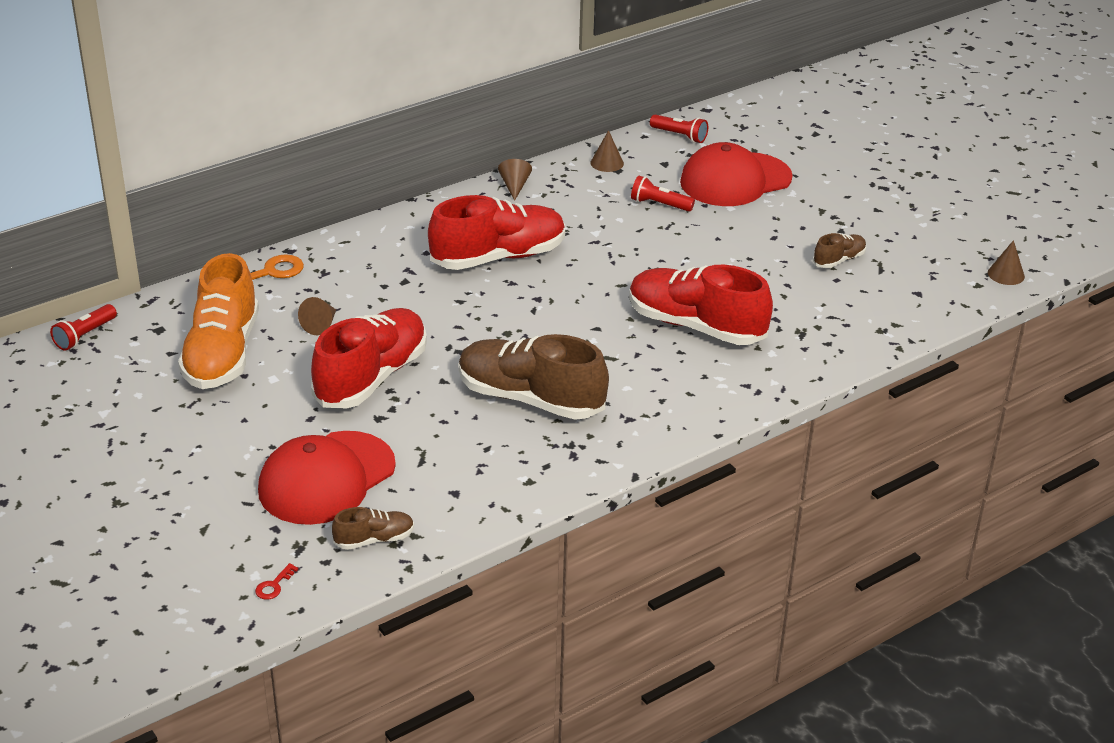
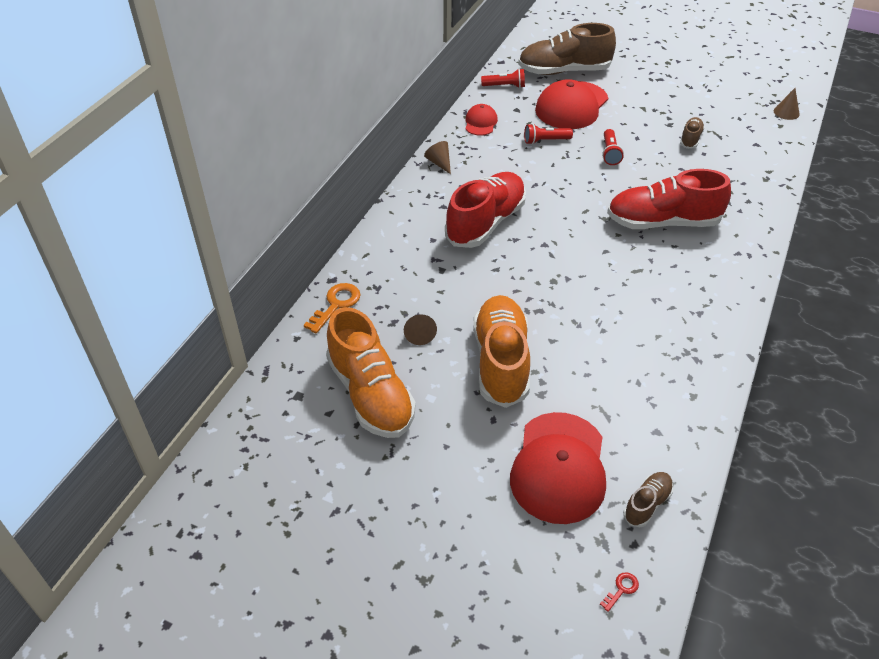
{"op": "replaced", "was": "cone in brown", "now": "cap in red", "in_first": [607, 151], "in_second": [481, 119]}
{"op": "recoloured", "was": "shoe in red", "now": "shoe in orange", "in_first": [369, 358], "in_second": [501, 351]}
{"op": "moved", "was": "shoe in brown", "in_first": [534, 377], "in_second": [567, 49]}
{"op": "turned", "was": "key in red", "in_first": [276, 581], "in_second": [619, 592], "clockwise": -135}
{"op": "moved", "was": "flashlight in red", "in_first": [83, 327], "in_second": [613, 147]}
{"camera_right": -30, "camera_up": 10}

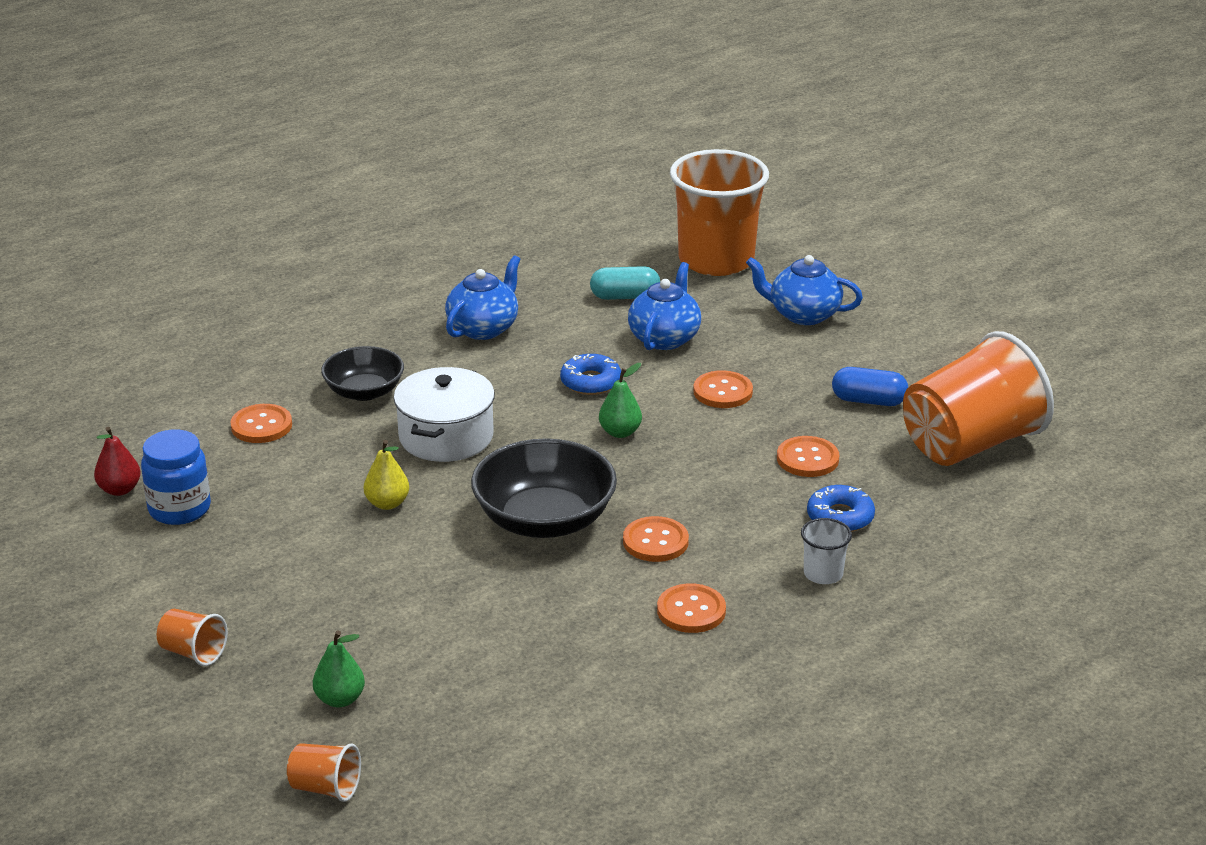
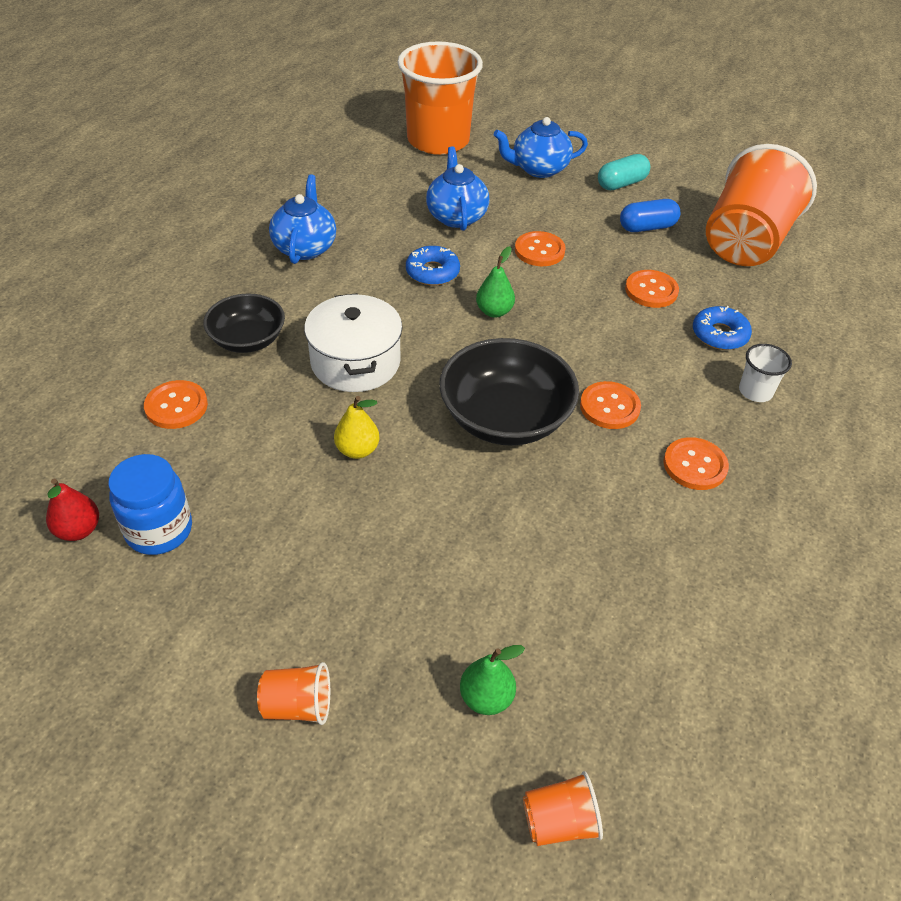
{"op": "moved", "was": "capsule in turquoise", "in_first": [625, 283], "in_second": [624, 172]}
{"camera_right": -30, "camera_up": 15}

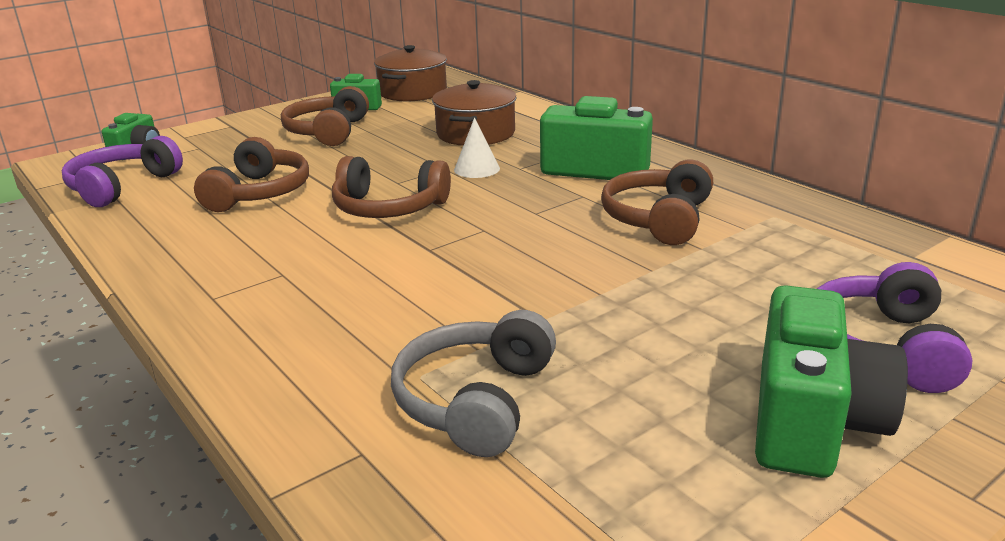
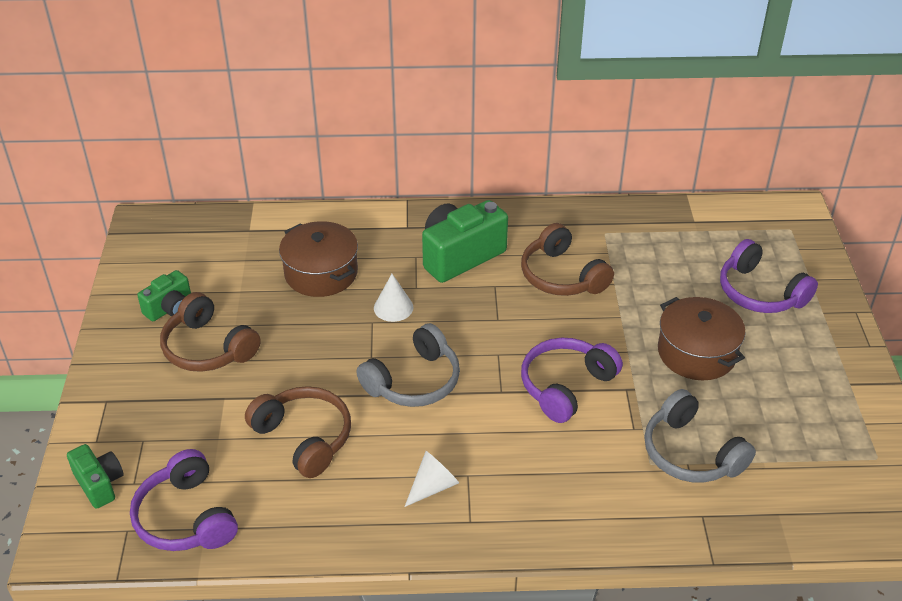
{"op": "recoloured", "was": "headphones in brown", "now": "headphones in grey", "in_first": [391, 187], "in_second": [408, 365]}
{"op": "added", "now": "cone in white", "in_second": [432, 479]}
{"op": "added", "now": "headphones in purple", "in_second": [572, 380]}
{"op": "moved", "was": "pot in brown", "in_first": [410, 73], "in_second": [702, 338]}
{"op": "removed", "was": "camera in green", "in_first": [831, 381]}
{"camera_right": -55, "camera_up": 15}

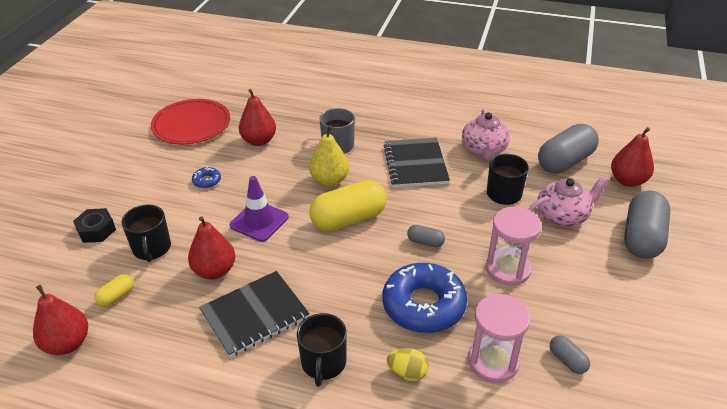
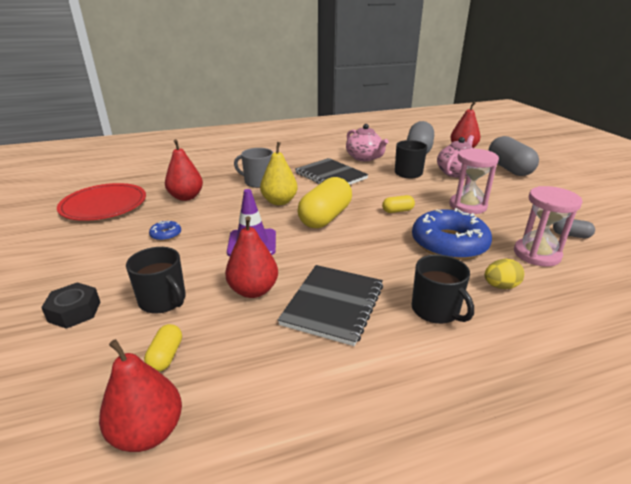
{"op": "recoloured", "was": "capsule in grey", "now": "capsule in yellow", "in_first": [426, 236], "in_second": [398, 204]}
{"camera_right": -35, "camera_up": -10}

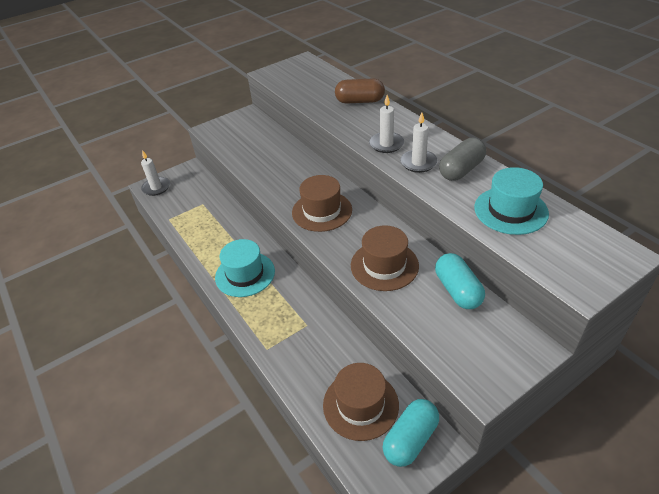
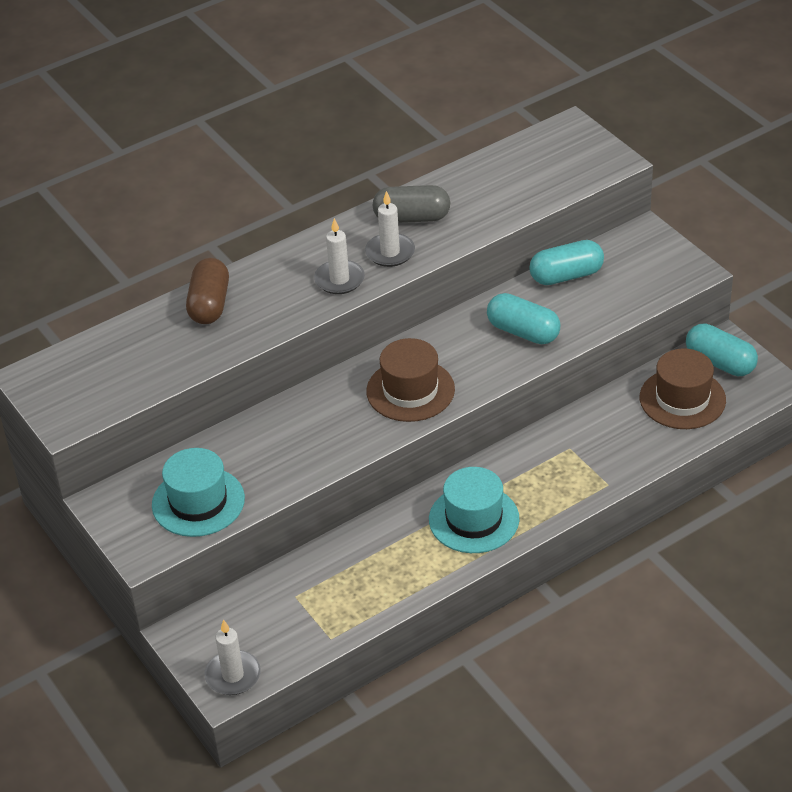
{"op": "moved", "was": "hat in turquoise", "in_first": [511, 201], "in_second": [198, 492]}
{"op": "turned", "was": "capsule in grey", "in_first": [462, 159], "in_second": [411, 204], "clockwise": -45}
{"op": "replaced", "was": "hat in brown", "now": "capsule in turquoise", "in_first": [385, 258], "in_second": [524, 318]}
{"camera_right": -90, "camera_up": 0}

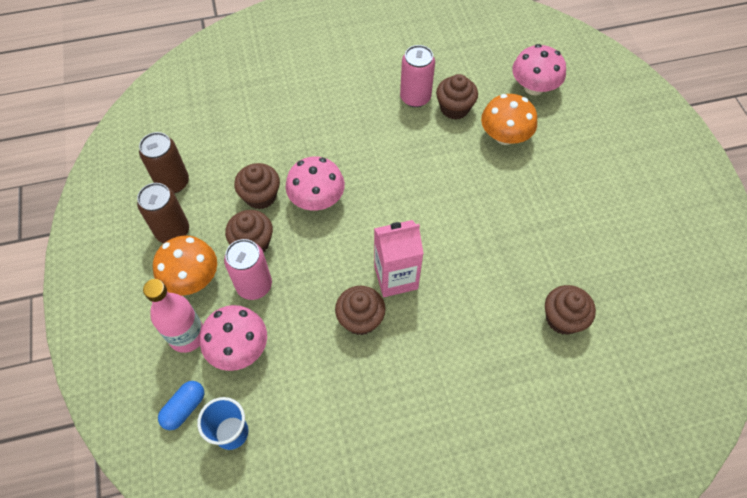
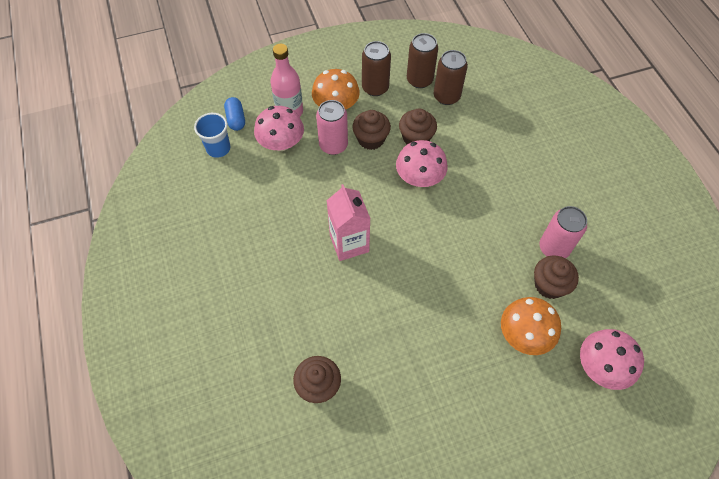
{"op": "turned", "was": "capsule in blue", "in_first": [181, 405], "in_second": [234, 114], "clockwise": 45}
{"op": "added", "now": "can in brown", "in_second": [451, 77]}
{"op": "removed", "was": "cupcake in brown", "in_first": [360, 310]}
{"camera_right": 85, "camera_up": 0}

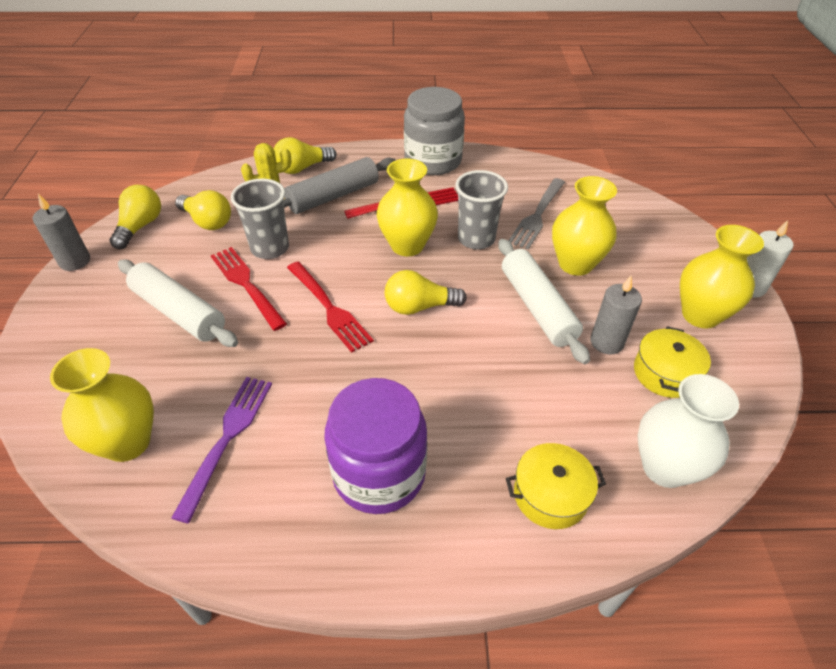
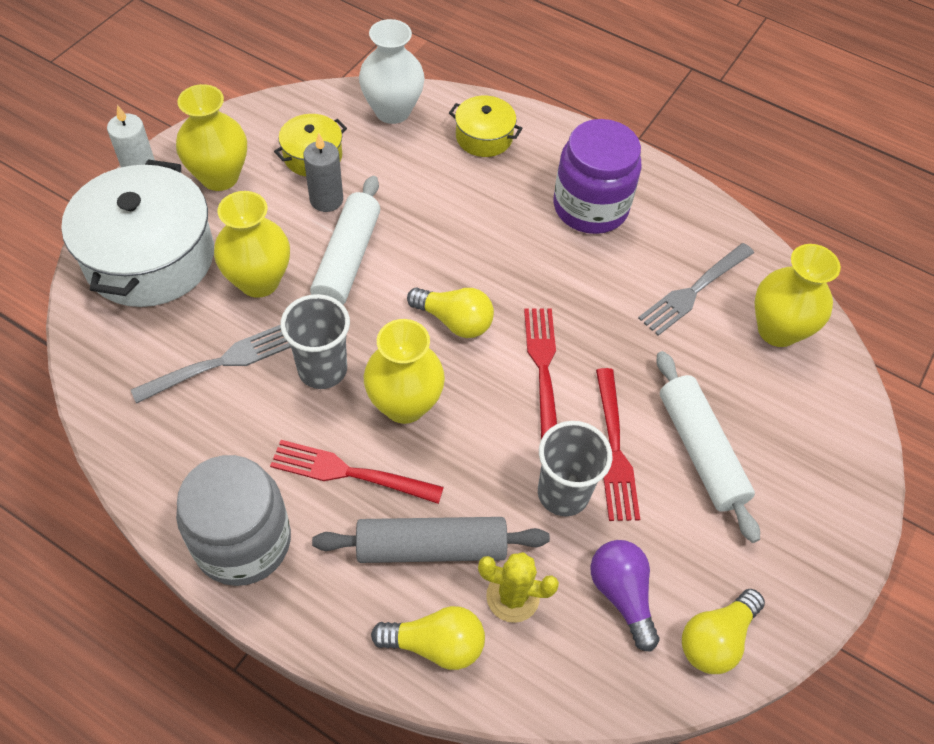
{"op": "added", "now": "pot in white", "in_second": [137, 233]}
{"op": "recoloured", "was": "light bulb in yellow", "now": "light bulb in purple", "in_first": [203, 210], "in_second": [624, 596]}
{"op": "recoloured", "was": "fork in purple", "now": "fork in grey", "in_first": [221, 450], "in_second": [696, 289]}
{"op": "removed", "was": "candle in grey", "in_first": [61, 232]}
{"camera_right": -150, "camera_up": 10}

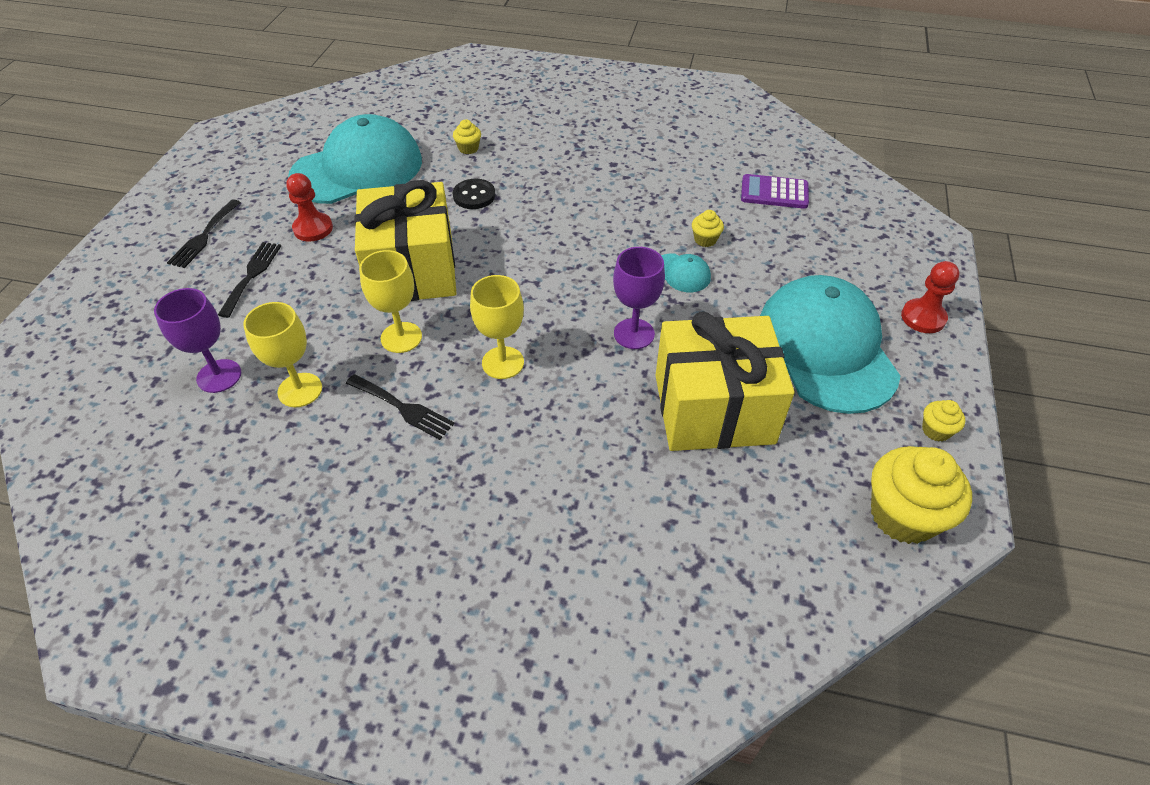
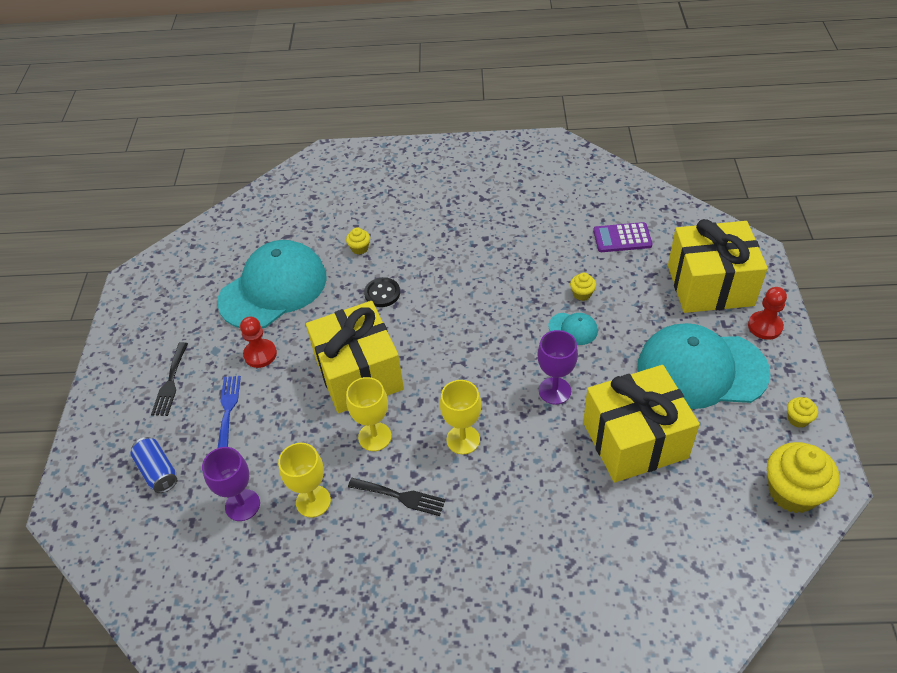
{"op": "added", "now": "can in blue", "in_second": [153, 465]}
{"op": "recoloured", "was": "fork in black", "now": "fork in blue", "in_first": [249, 280], "in_second": [229, 412]}
{"op": "turned", "was": "cap in turquoise", "in_first": [830, 344], "in_second": [703, 366], "clockwise": -60}
{"op": "added", "now": "gift in yellow", "in_second": [718, 266]}
{"camera_right": -10, "camera_up": 0}

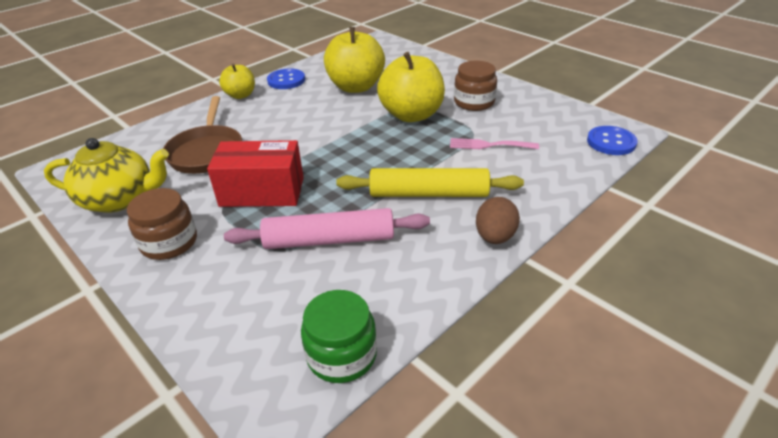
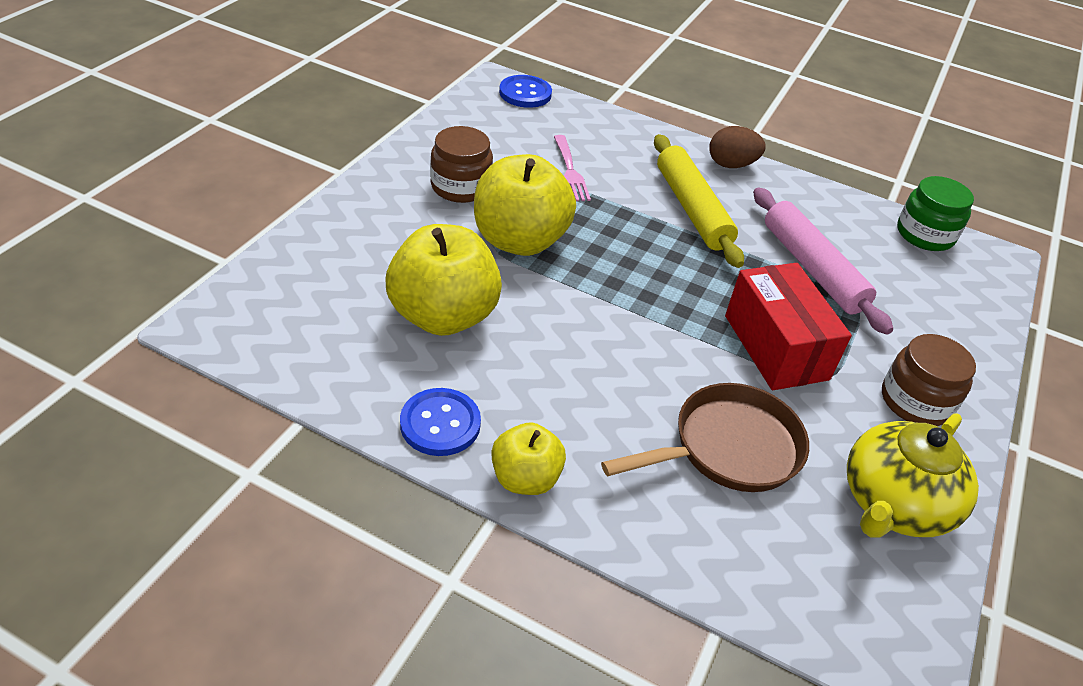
{"op": "turned", "was": "teapot in yellow", "in_first": [106, 175], "in_second": [913, 475], "clockwise": -120}
{"camera_right": -115, "camera_up": 5}

